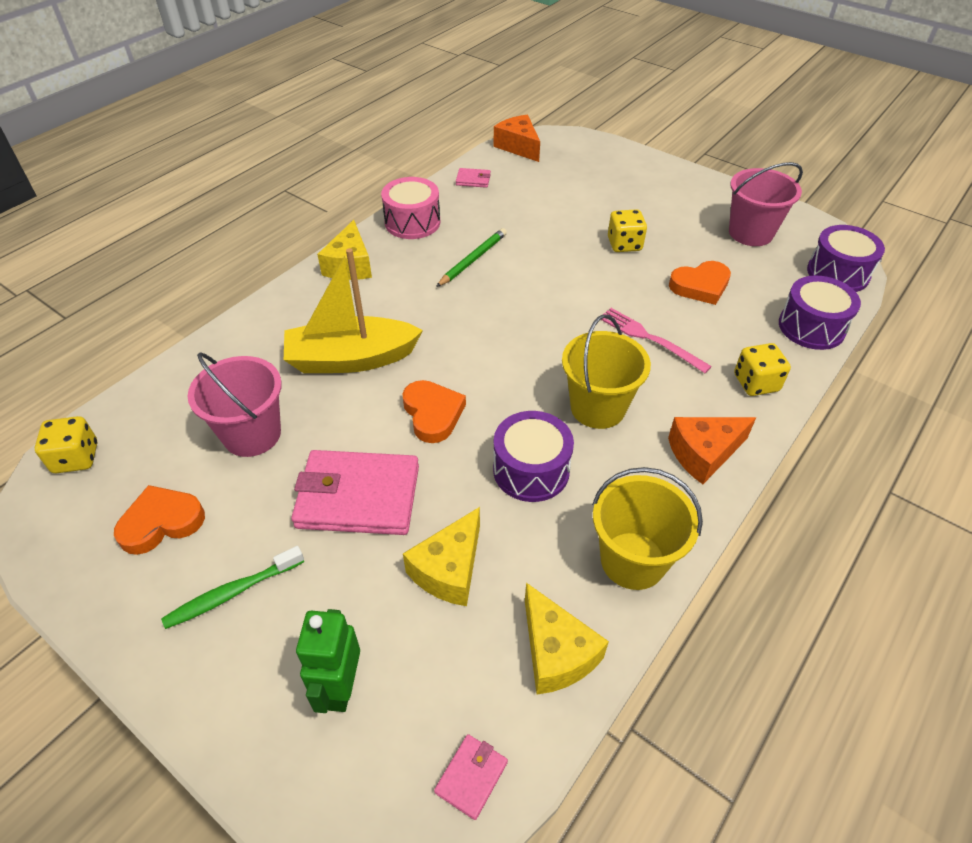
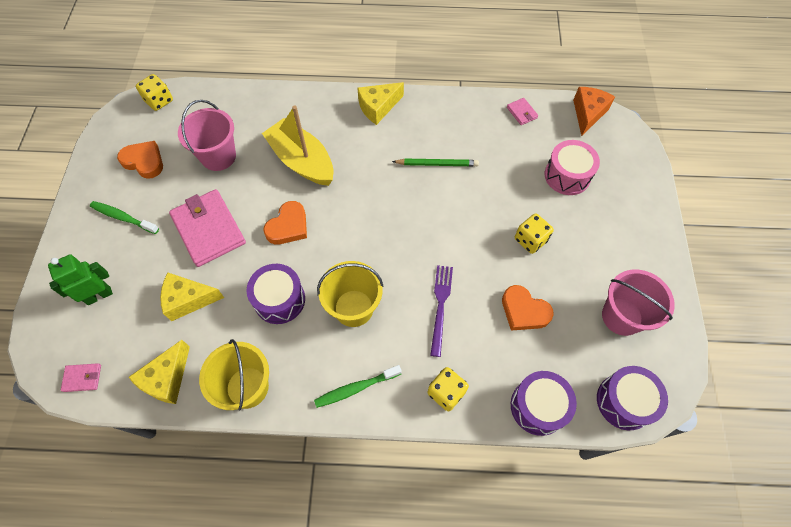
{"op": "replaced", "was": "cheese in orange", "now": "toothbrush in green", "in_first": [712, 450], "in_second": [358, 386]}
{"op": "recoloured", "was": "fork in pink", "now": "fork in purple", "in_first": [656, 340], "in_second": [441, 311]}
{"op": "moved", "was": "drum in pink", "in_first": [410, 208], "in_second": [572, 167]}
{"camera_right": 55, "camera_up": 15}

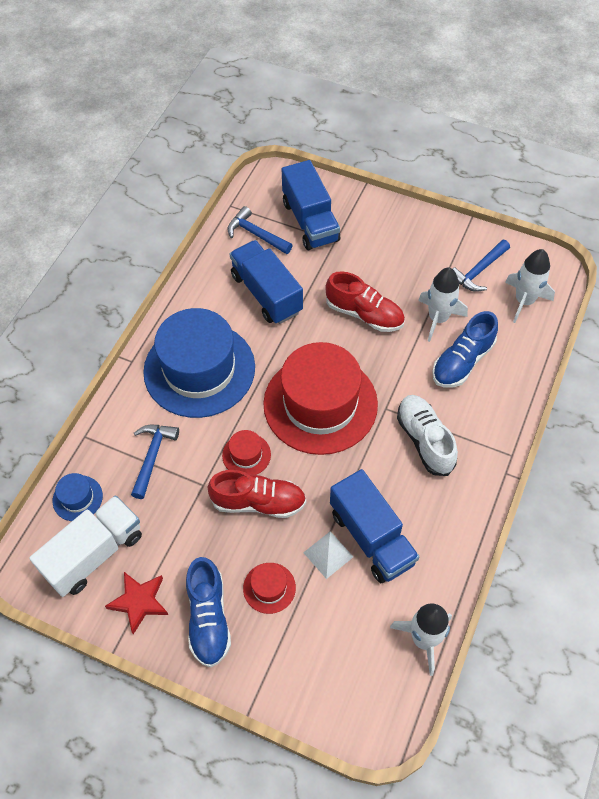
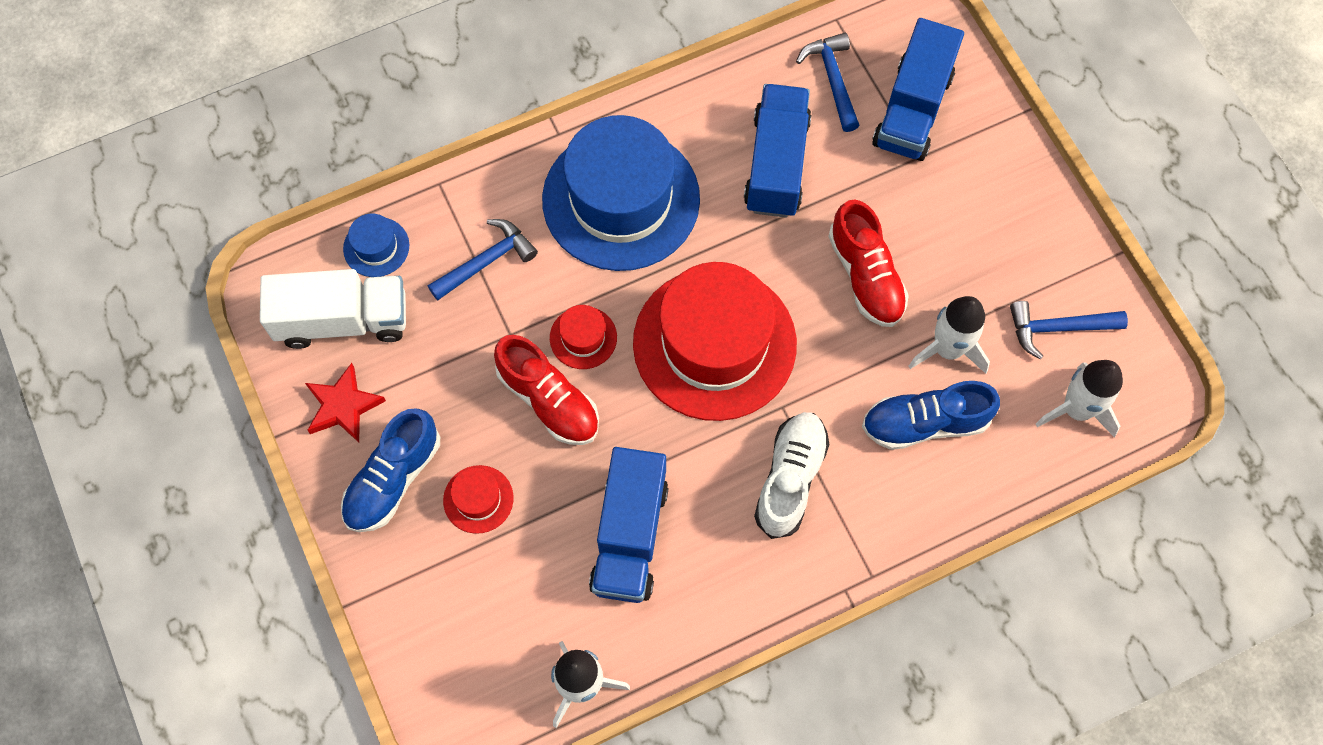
{"op": "removed", "was": "pyramid in white", "in_first": [328, 555]}
{"camera_right": 40, "camera_up": 10}

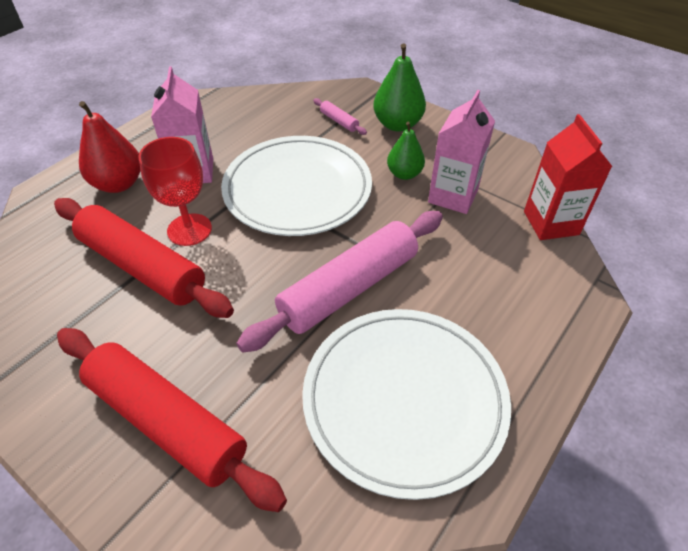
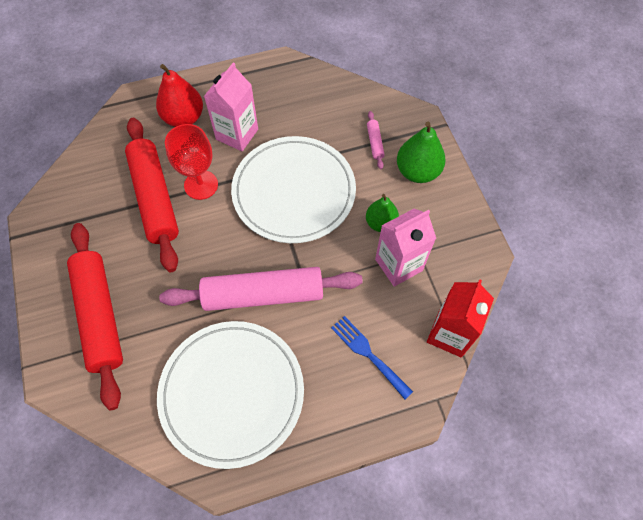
{"op": "added", "now": "fork in blue", "in_second": [372, 357]}
{"camera_right": 35, "camera_up": 15}

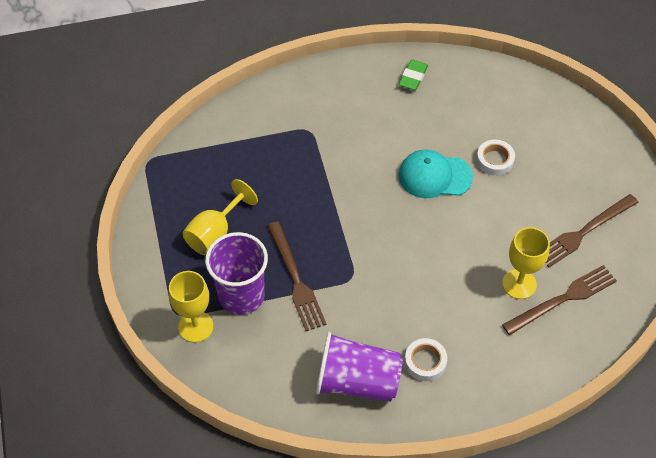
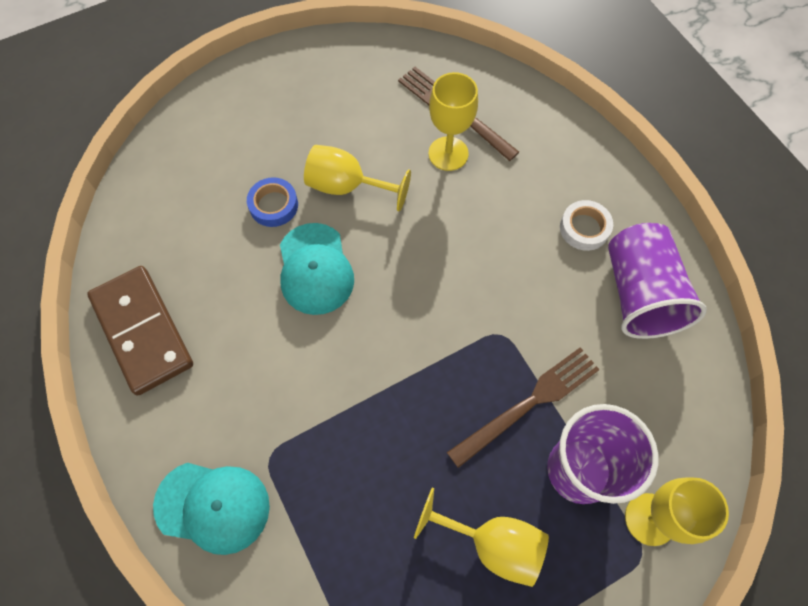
{"op": "replaced", "was": "eraser in green", "now": "domino in brown", "in_first": [413, 74], "in_second": [140, 330]}
{"op": "added", "now": "cap in turquoise", "in_second": [211, 509]}
{"op": "recoloured", "was": "tape in white", "now": "tape in blue", "in_first": [495, 158], "in_second": [272, 202]}
{"op": "added", "now": "goblet in yellow", "in_second": [357, 178]}
{"op": "removed", "was": "fork in brown", "in_first": [592, 231]}
{"camera_right": -105, "camera_up": 10}

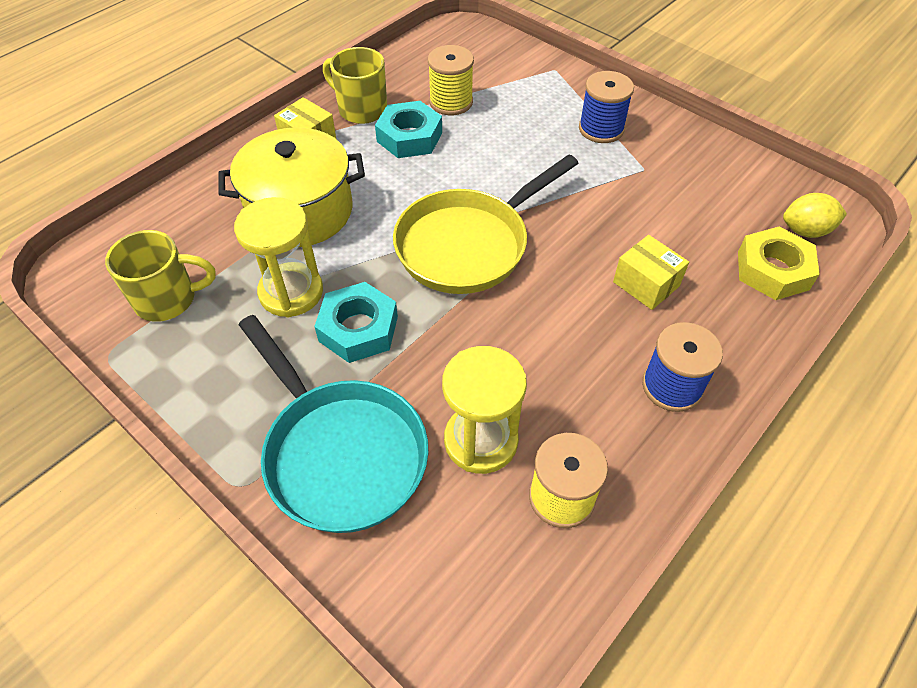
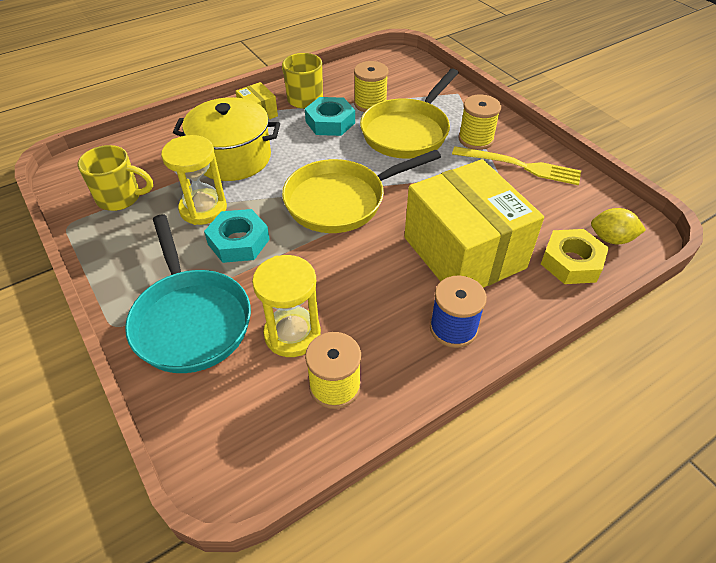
{"op": "added", "now": "pan in yellow", "in_second": [409, 114]}
{"op": "resized", "was": "box in yellow", "in_first": [651, 272], "in_second": [474, 223], "ratio": 2.39}
{"op": "added", "now": "fork in yellow", "in_second": [516, 165]}
{"op": "recoloured", "was": "spool in blue", "now": "spool in yellow", "in_first": [606, 107], "in_second": [479, 122]}
{"camera_right": 15, "camera_up": -5}

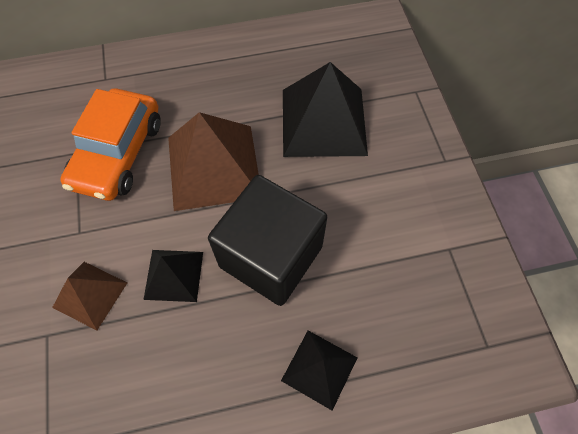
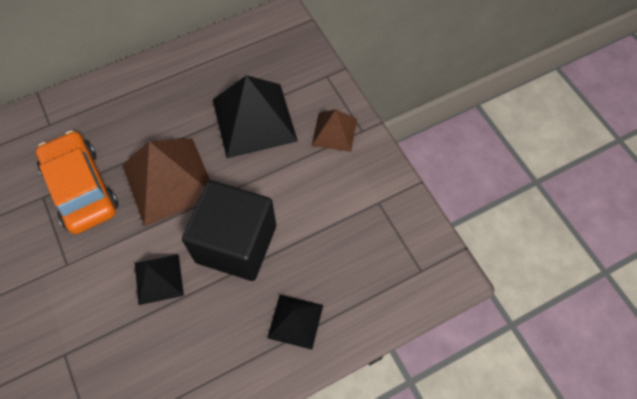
{"op": "turned", "was": "car in orange", "in_first": [110, 144], "in_second": [77, 182], "clockwise": 150}
{"op": "moved", "was": "pyramid in brown", "in_first": [89, 296], "in_second": [334, 130]}
{"camera_right": -15, "camera_up": 0}

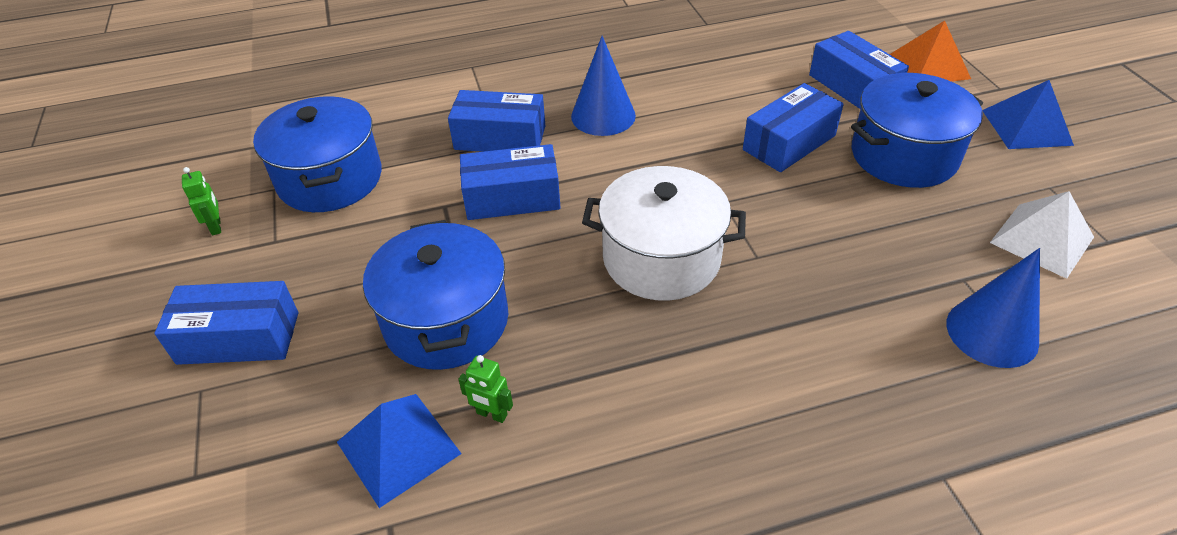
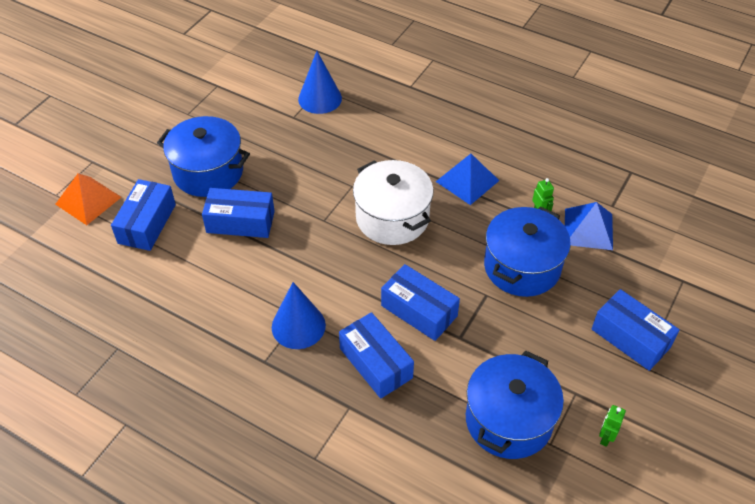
{"op": "moved", "was": "pyramid in blue", "in_first": [1028, 114], "in_second": [468, 179]}
{"op": "removed", "was": "pyramid in white", "in_first": [1042, 235]}
{"camera_right": -135, "camera_up": 5}

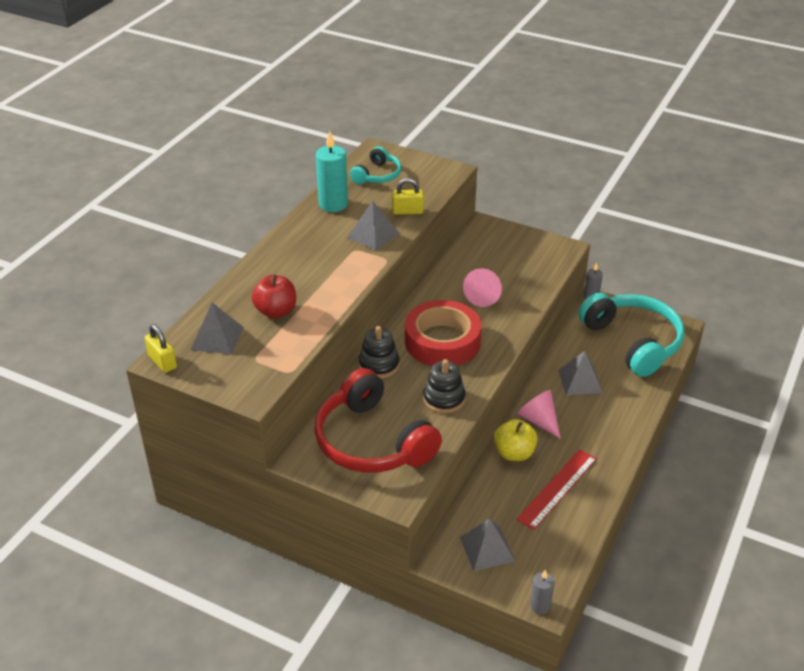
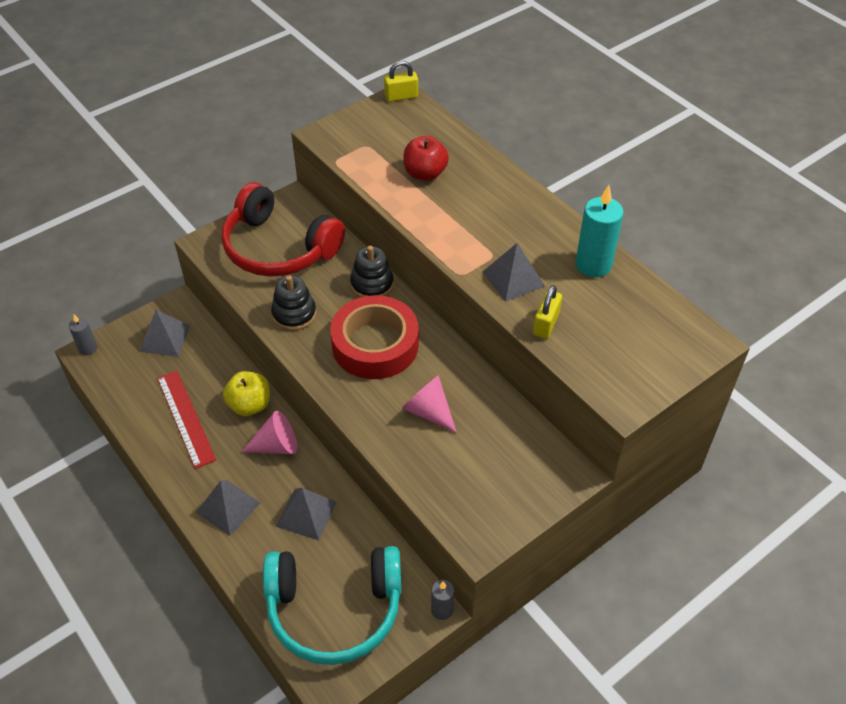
{"op": "moved", "was": "pyramid in grey", "in_first": [217, 329], "in_second": [228, 508]}
{"op": "turned", "was": "headphones in red", "in_first": [378, 420], "in_second": [283, 229], "clockwise": -135}
{"op": "removed", "was": "headphones in turquoise", "in_first": [376, 165]}
{"camera_right": 115, "camera_up": 10}

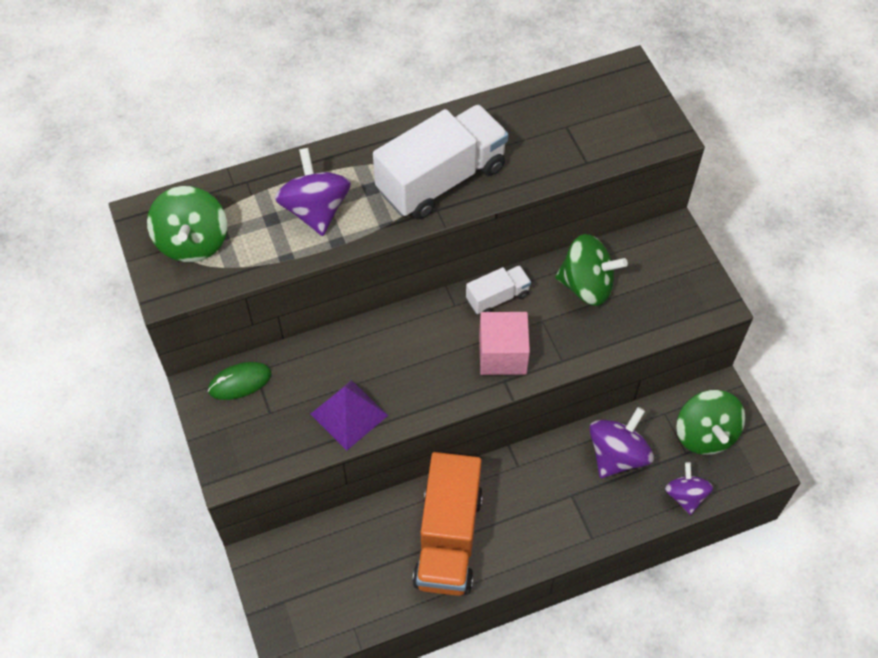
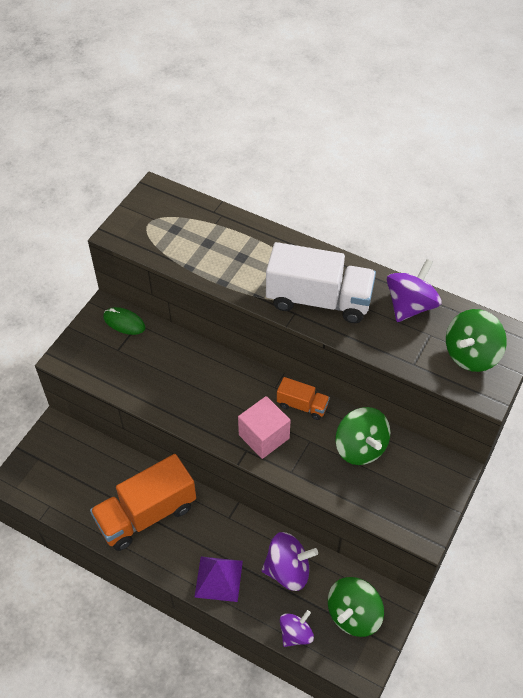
{"op": "moved", "was": "pyramid in purple", "in_first": [349, 415], "in_second": [218, 579]}
{"op": "recoloured", "was": "truck in white", "now": "truck in orange", "in_first": [498, 289], "in_second": [303, 398]}
{"op": "moved", "was": "spinning top in purple", "in_first": [312, 192], "in_second": [414, 290]}
{"op": "moved", "was": "spinning top in green", "in_first": [187, 224], "in_second": [476, 340]}
{"camera_right": 50, "camera_up": -5}

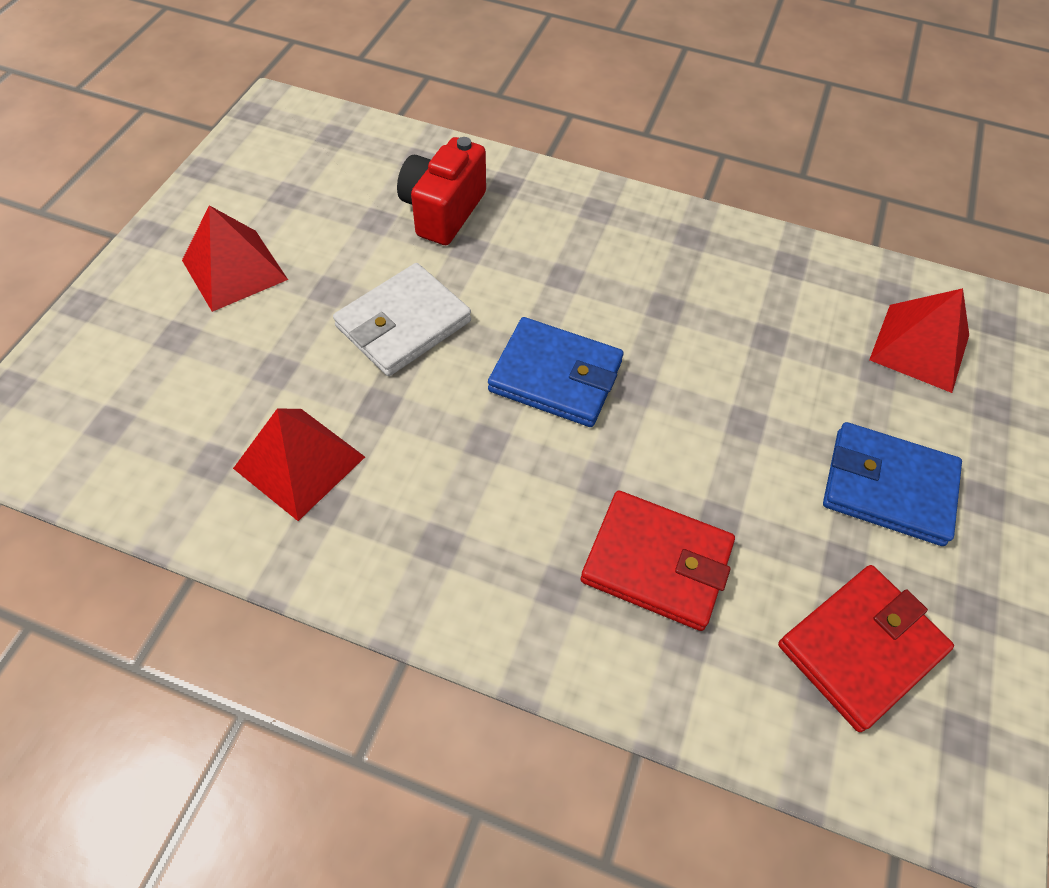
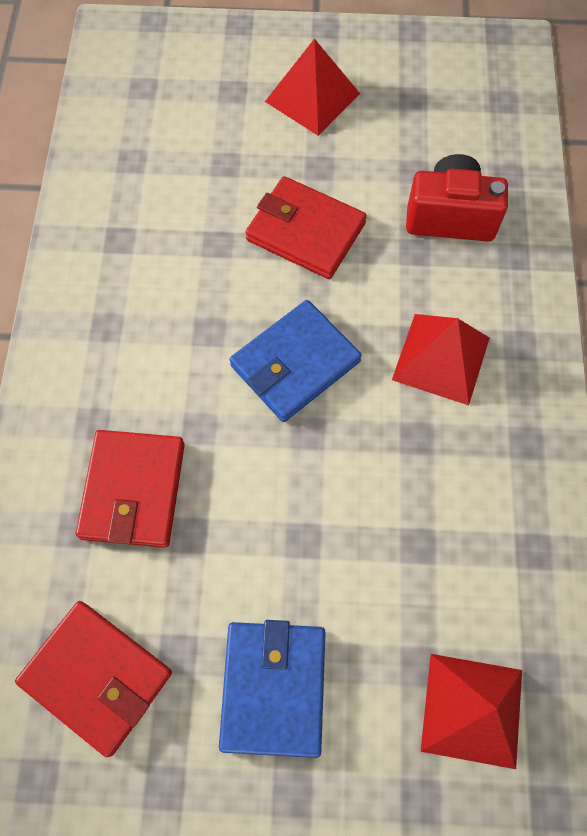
{"op": "turned", "was": "wallet in blue", "in_first": [556, 372], "in_second": [296, 361], "clockwise": 45}
{"op": "recoloured", "was": "wallet in white", "now": "wallet in red", "in_first": [402, 319], "in_second": [306, 227]}
{"op": "moved", "was": "pyramid in red", "in_first": [299, 465], "in_second": [441, 359]}
{"camera_right": 75, "camera_up": 10}

